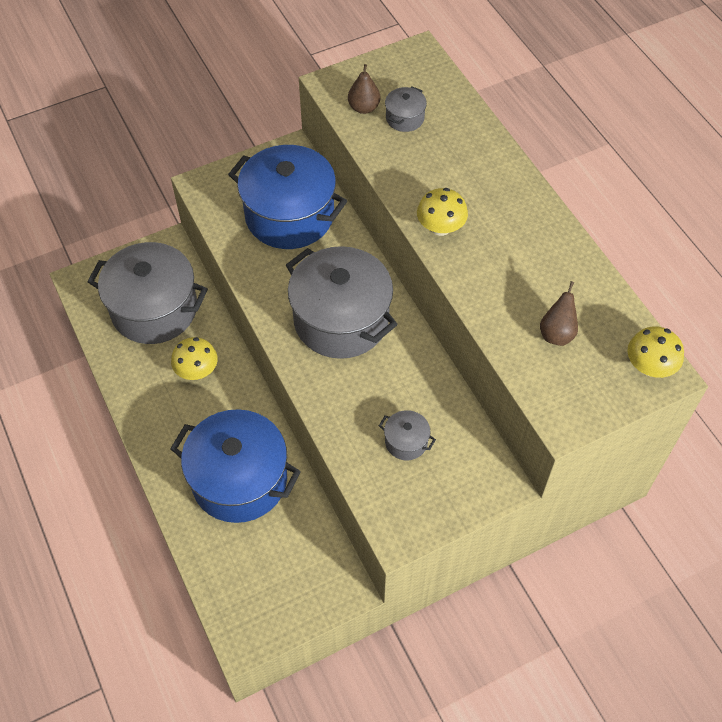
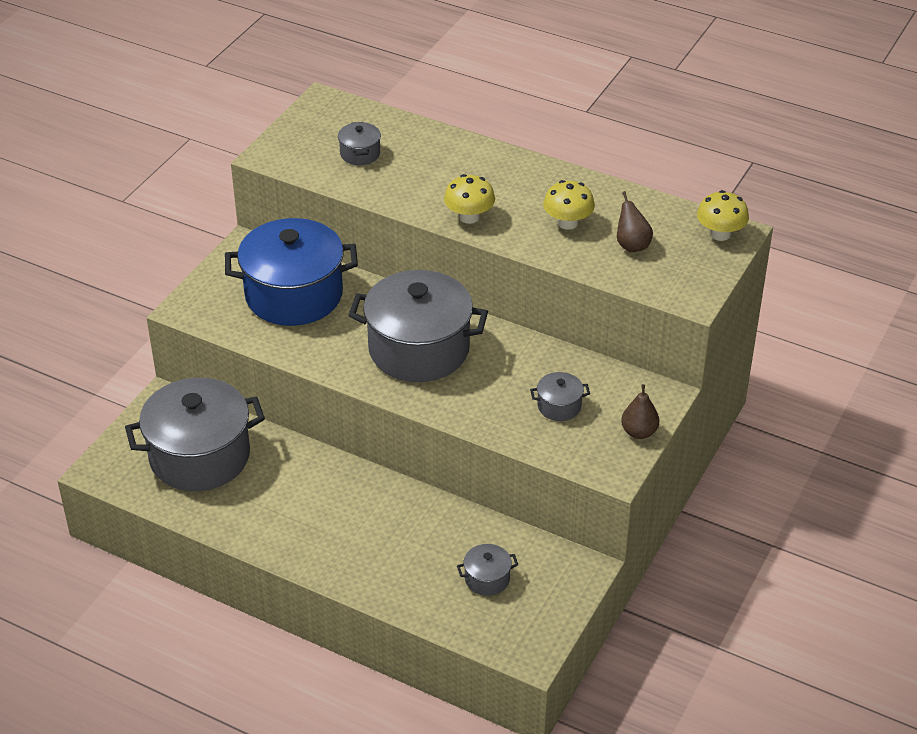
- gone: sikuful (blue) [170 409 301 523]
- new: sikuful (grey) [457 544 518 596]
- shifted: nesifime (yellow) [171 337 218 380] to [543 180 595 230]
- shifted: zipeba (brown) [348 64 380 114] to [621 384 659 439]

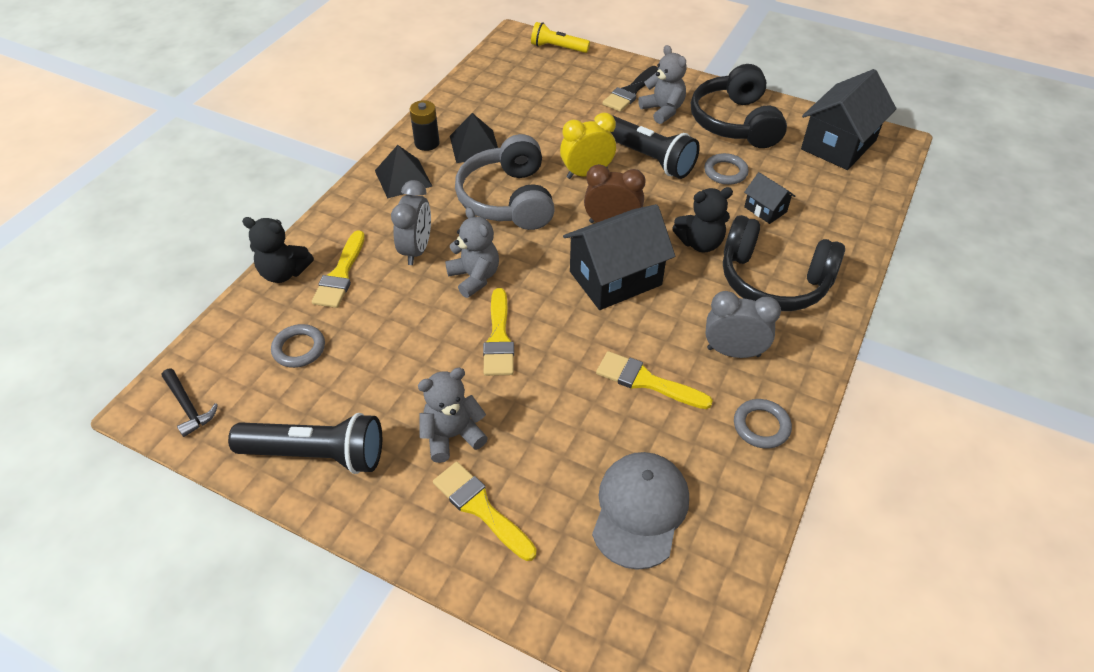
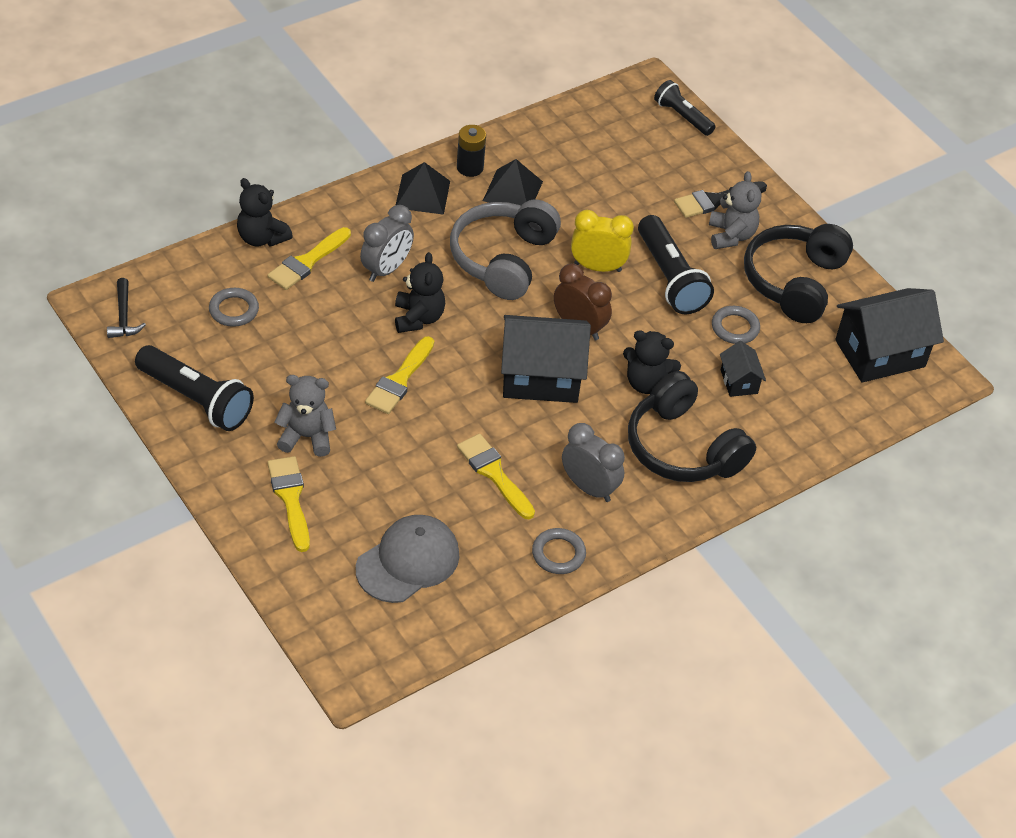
- repainted: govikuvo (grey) [445 207 499 298] to govikuvo (black) [395 252 445 333]
- repainted: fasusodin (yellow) [531 22 590 53] to fasusodin (black) [654 80 716 136]

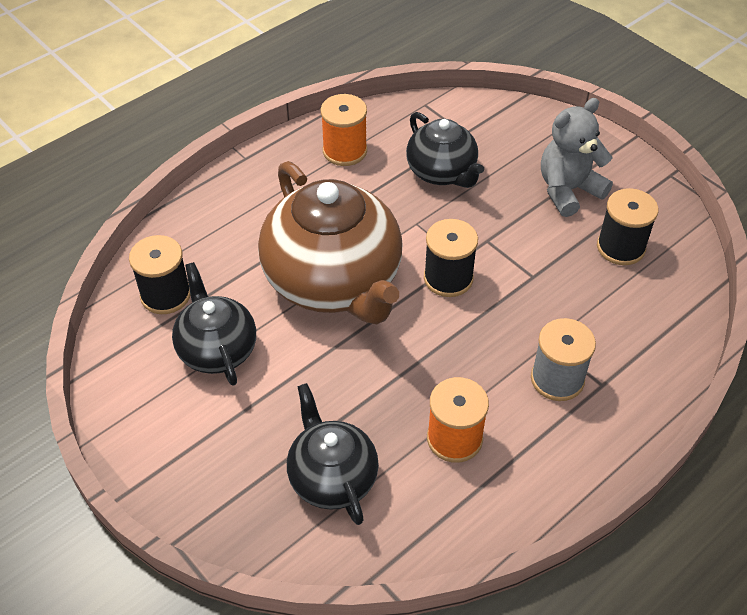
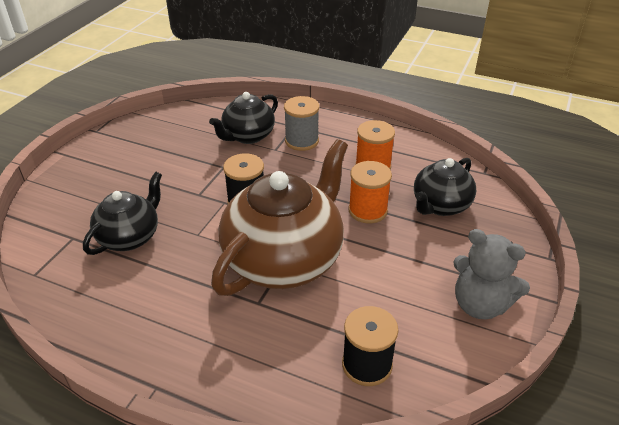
- gone: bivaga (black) [597 188 658 265]
- shifted: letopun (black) [172 262 256 386] to [209 92 278 144]
- shifted: bivaga (orange) [321 94 367 166] to [349 161 392 224]
- shifted: govikuvo (grey) [541 98 613 217] to [453 229 530 319]

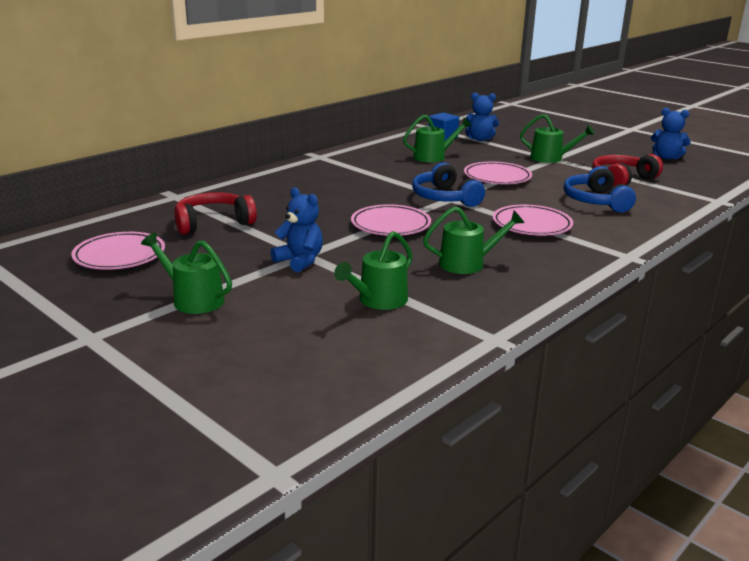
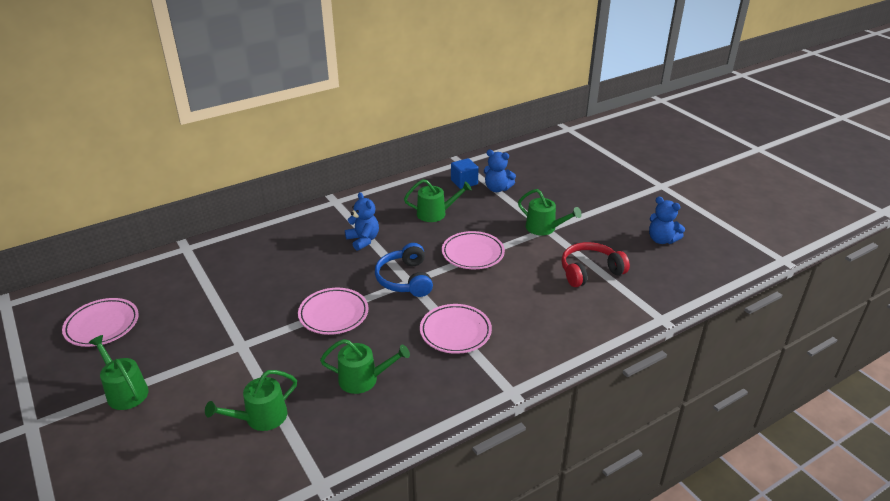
- gone: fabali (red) [175 192 257 234]
- gone: fabali (blue) [563 166 636 213]
- shifted: govikuvo (blue) [271 188 323 272] to [345 192 379 251]

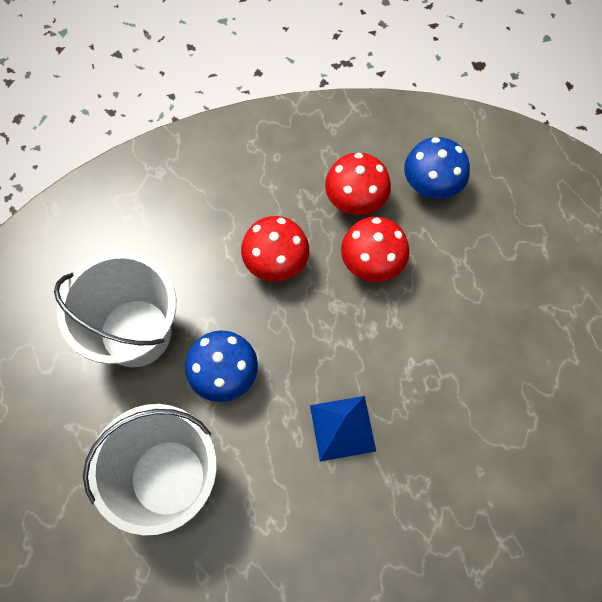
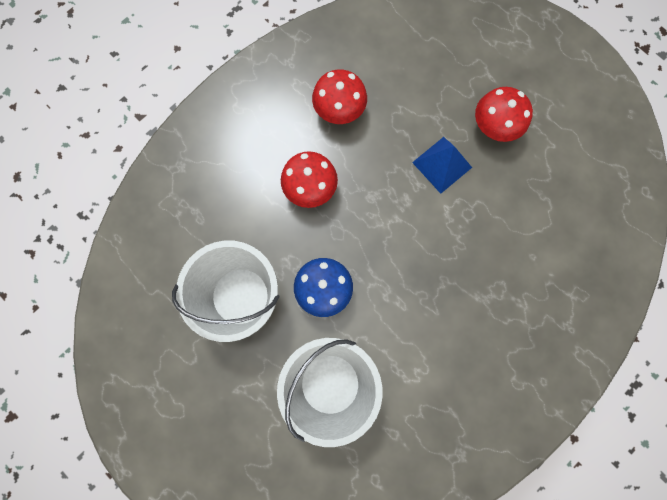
- gone: nesifime (blue) [404 137 470 199]
- shifted: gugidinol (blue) [310 396 376 461] to [412 137 472 194]
- shifted: nesifime (red) [341 217 409 282] to [475 87 533 142]

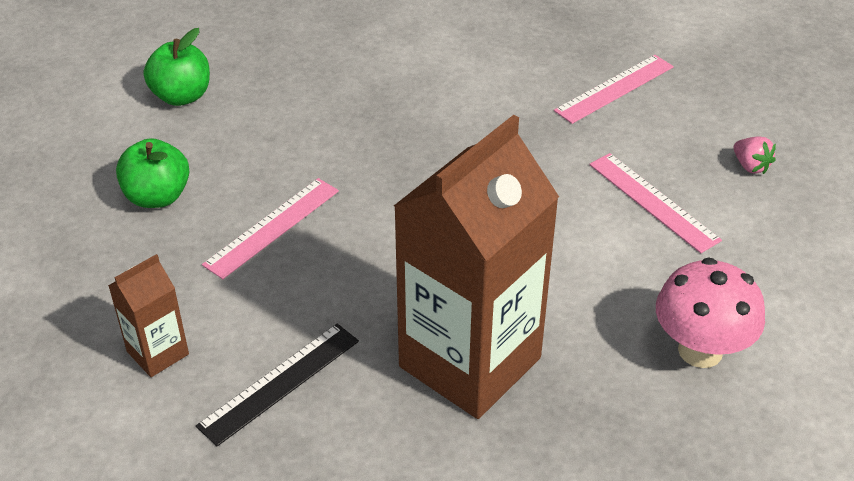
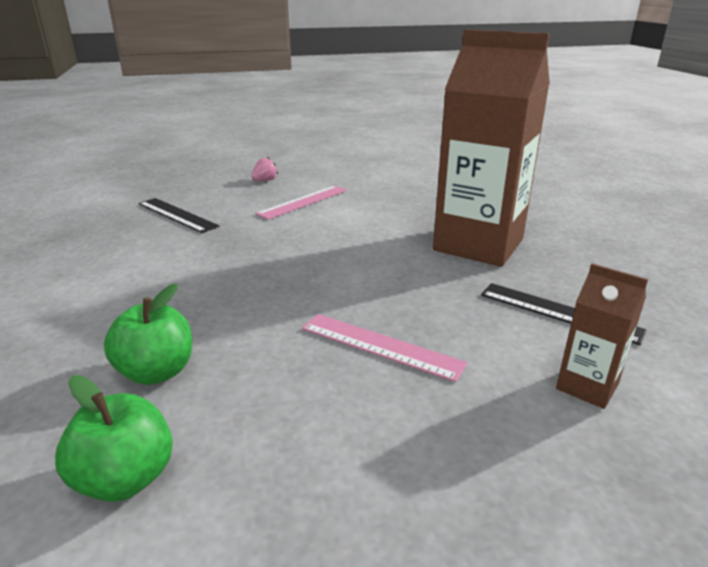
- gone: nesifime (pink) [656 257 765 368]
- shifted: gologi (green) [116 138 189 208] to [104 283 192 385]
- repainted: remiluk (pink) [554 55 674 124] to remiluk (black) [138 198 219 233]

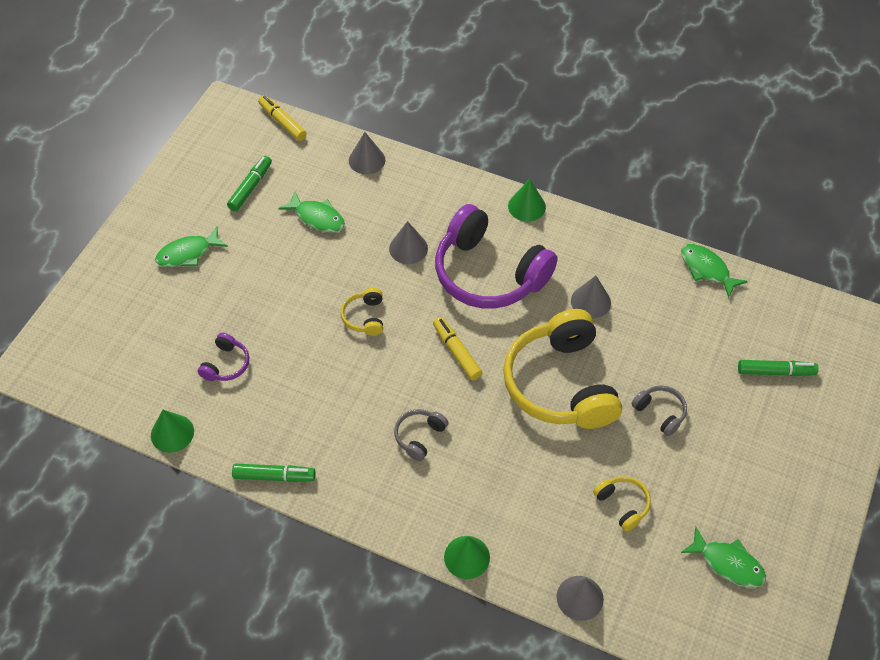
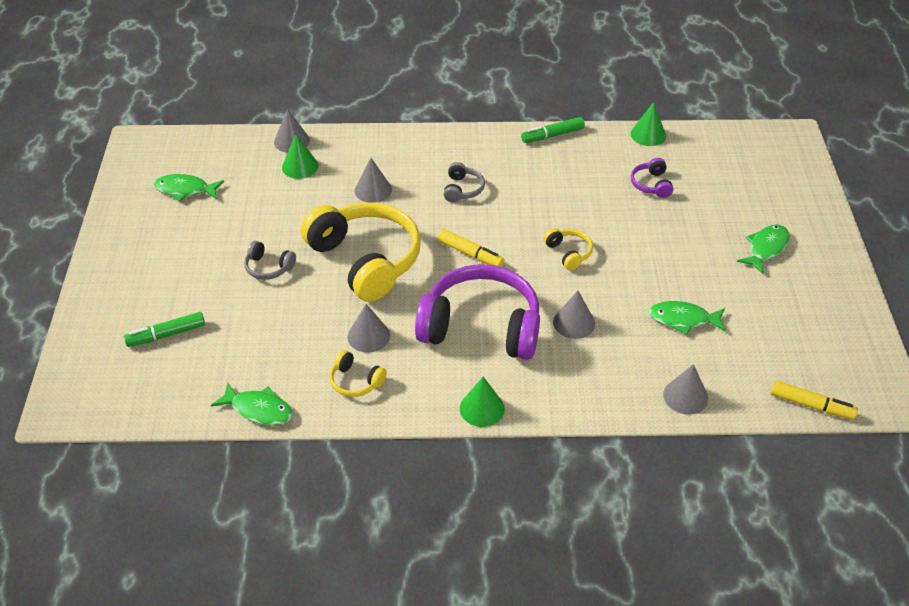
- gone: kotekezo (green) [227 156 272 211]
- new: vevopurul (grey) [355 158 392 203]
- shifted: vevopurul (green) [444 536 490 579] to [282 134 319 179]
- shifted: fabali (yellow) [593 476 651 532] to [330 350 387 397]

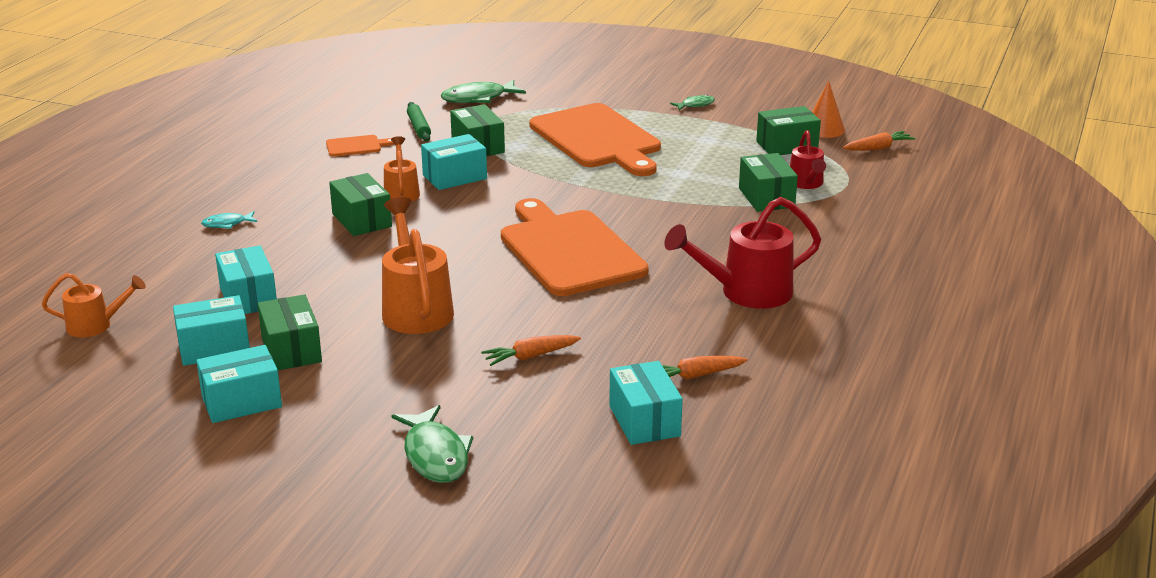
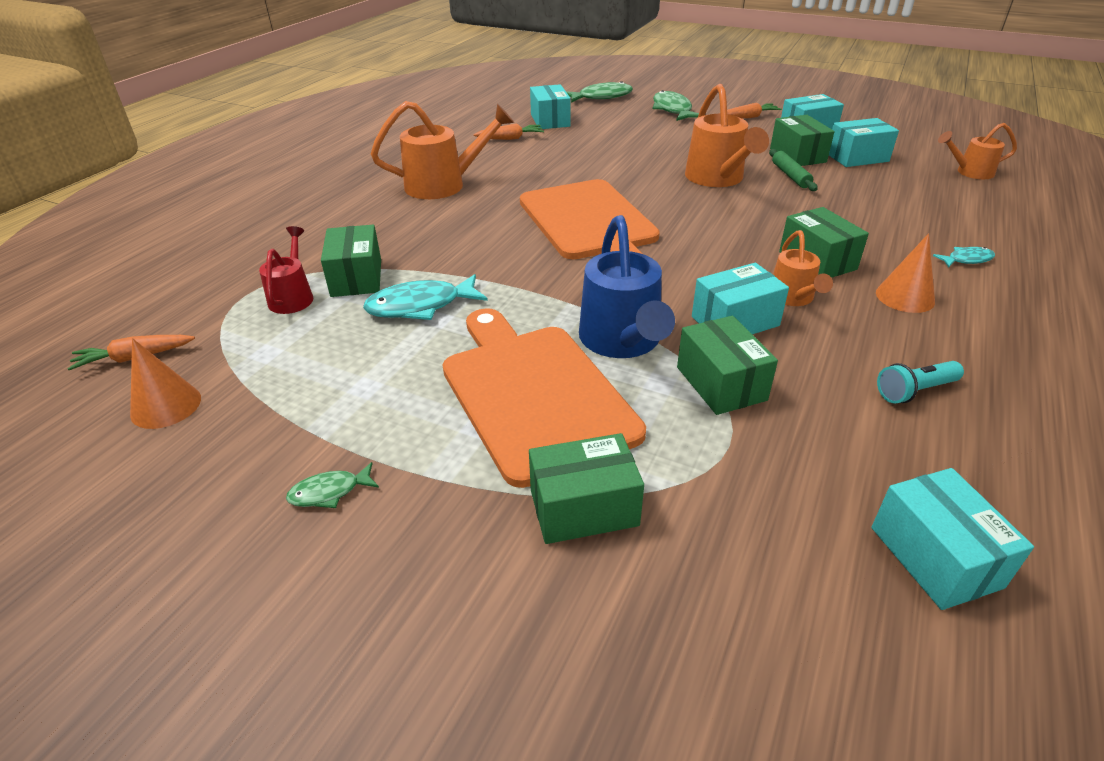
- new: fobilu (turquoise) [363 274 488 320]
- new: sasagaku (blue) [579 215 675 358]
- new: vevopurul (orange) [876 233 935 313]
- shifted: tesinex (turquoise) [215 245 277 314] to [871 468 1034 610]
- shifted: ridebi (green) [407 102 431 142] to [769 149 818 191]
- shifted: fobilu (green) [441 79 526 103] to [566 81 633 103]
- shifted: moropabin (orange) [481 335 581 366] to [727 103 782 118]
- shifted: tesinex (green) [756 106 821 155] to [529 433 644 544]
- swapped: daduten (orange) [326 135 394 157] to fasusodin (turquoise) [877 361 964 404]
- repainted: sasagaku (red) [664 197 821 309] to sasagaku (orange) [371 101 514 199]

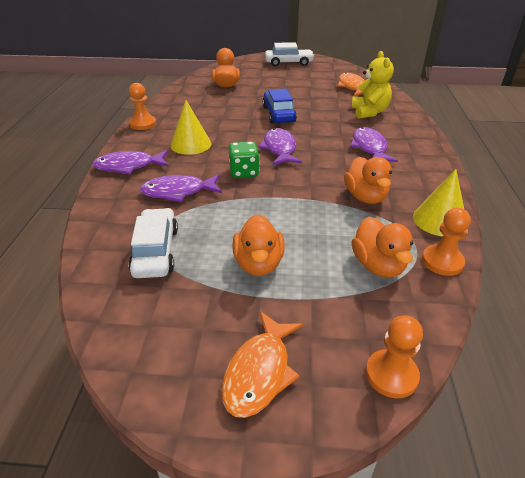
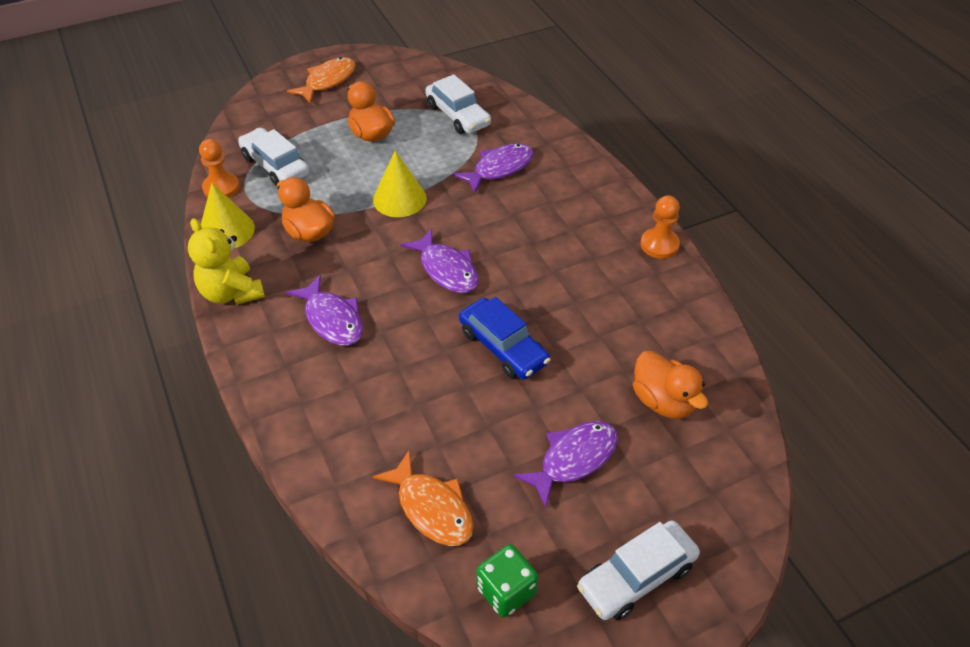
- gone: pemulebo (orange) [366 315 423 398]
- shifted: fobilu (purple) [92 150 168 175] to [514 421 618 508]
- shifted: vevopurul (yellow) [170 100 212 155] to [373 151 427 217]
- shifted: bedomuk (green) [229 141 259 178] to [476 544 538 617]
- shifted: govikuvo (yellow) [351 51 394 119] to [188 218 265 305]
- swapped: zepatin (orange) [352 217 414 278] to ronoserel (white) [238 128 309 186]
- rotated: fobilu (orange) [221 311 303 418] = [287 57 356 104] 45 degrees clockwise

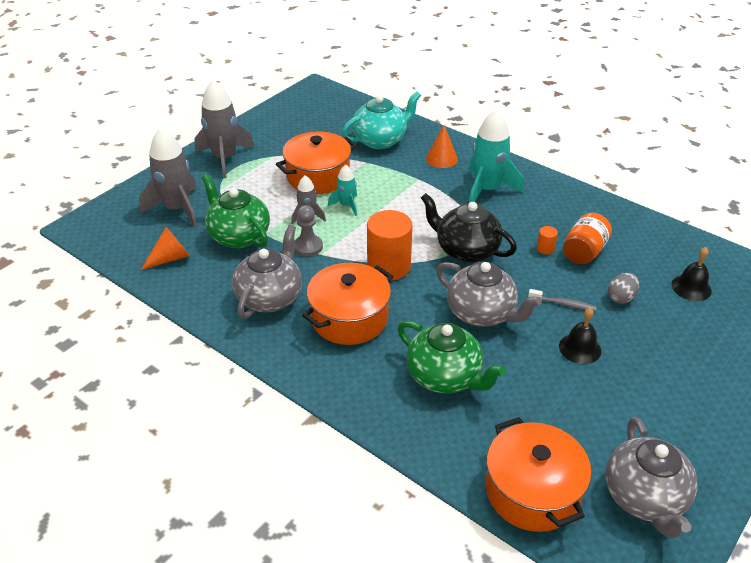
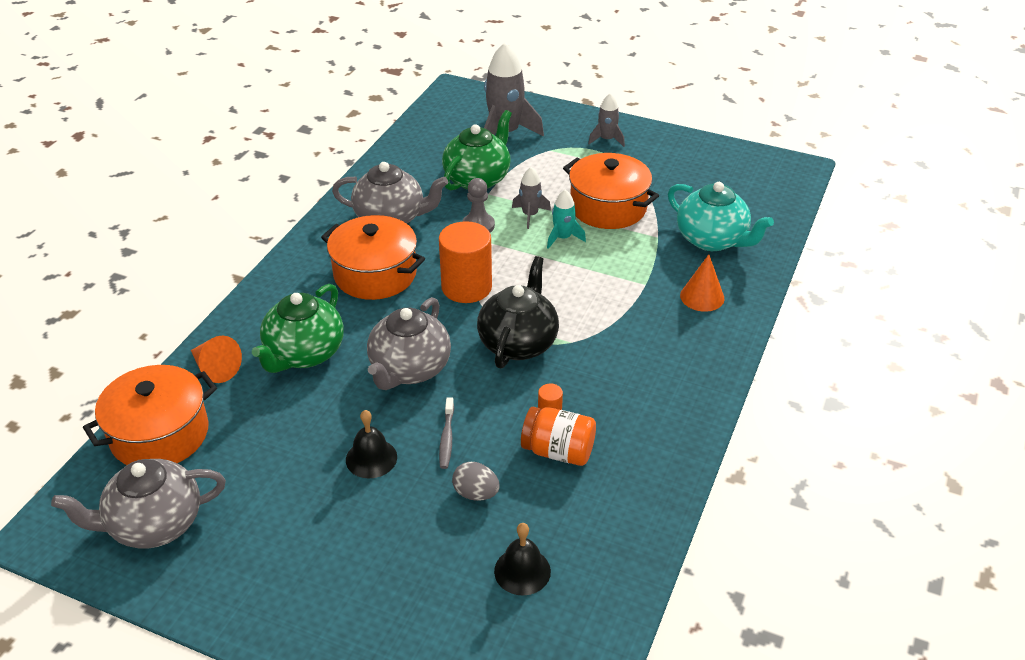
- gone: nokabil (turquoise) [468 109 523 203]
- shifted: vevopurul (orange) [141 227 190 270] to [191 335 242 383]
- scaled: nokabil (grey) [195 80 255 178] = [588 93 625 147] x0.53

